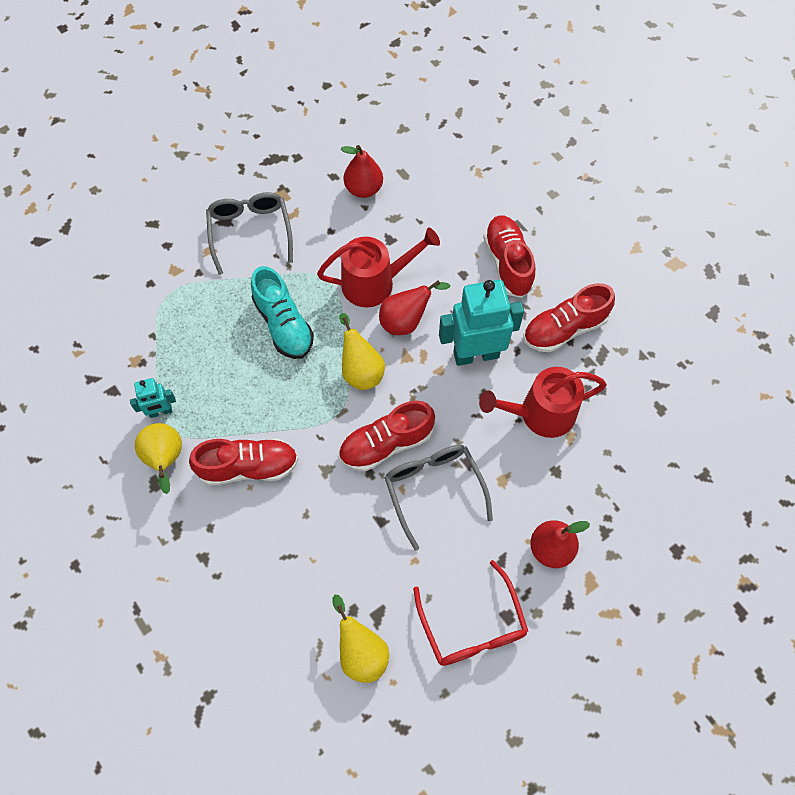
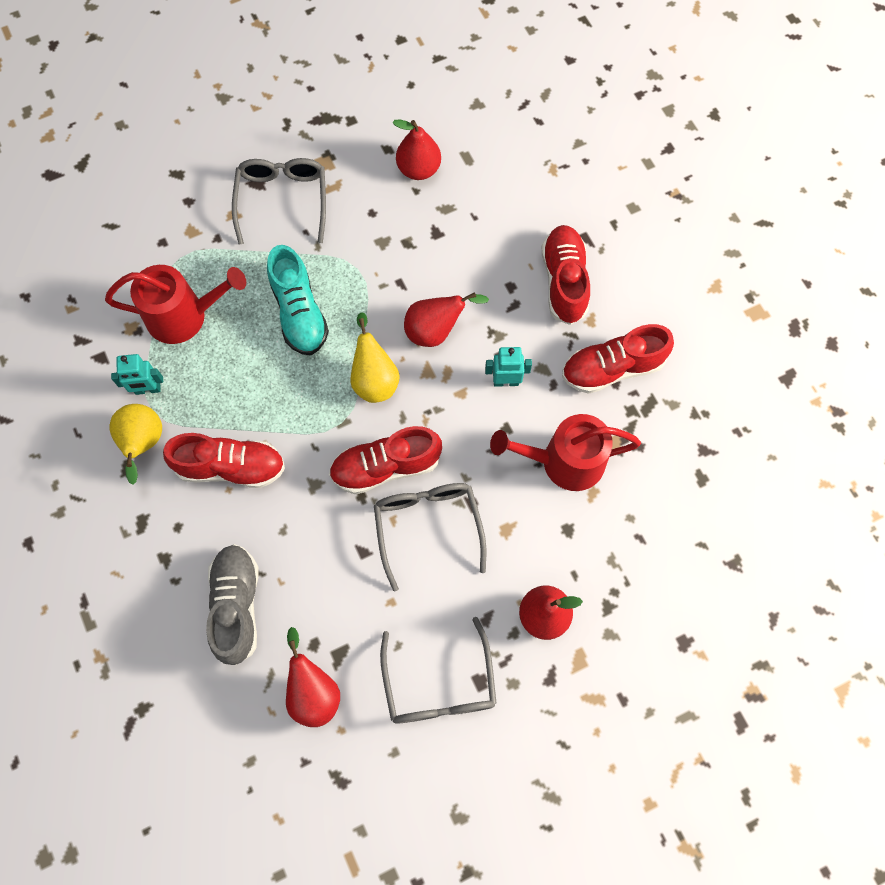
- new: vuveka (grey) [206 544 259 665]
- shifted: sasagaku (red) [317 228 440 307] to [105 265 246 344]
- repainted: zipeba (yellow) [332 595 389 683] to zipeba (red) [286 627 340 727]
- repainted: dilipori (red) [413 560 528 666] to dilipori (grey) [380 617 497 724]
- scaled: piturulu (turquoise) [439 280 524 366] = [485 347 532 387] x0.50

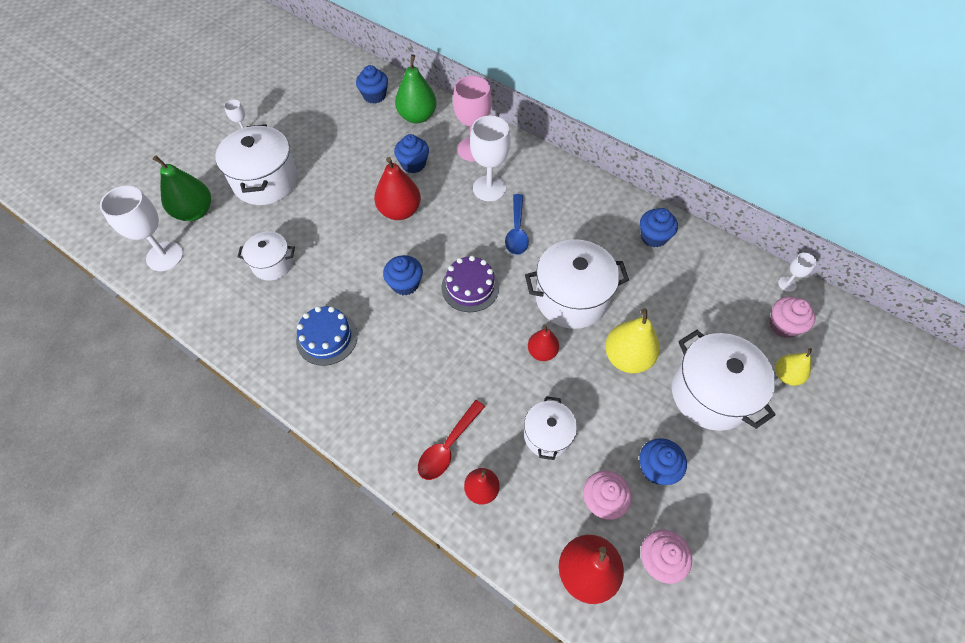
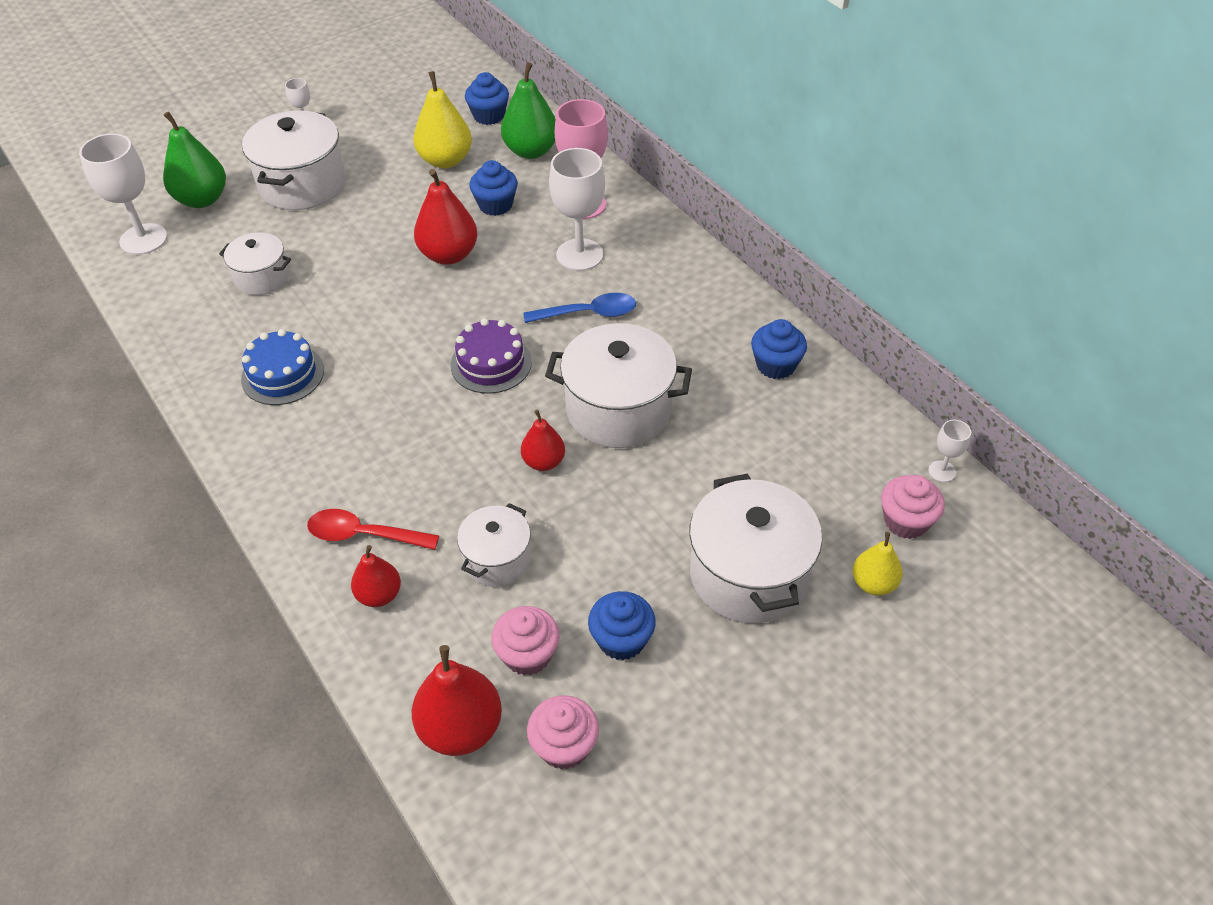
- gone: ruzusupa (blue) [383 255 423 295]
- shifted: zipeba (yellow) [605 309 660 373] to [413 71 472 168]
- rotated: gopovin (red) [418 400 485 480] = [307 509 439 550] 45 degrees clockwise
- rotated: gopovin (blue) [505 194 529 255] = [524 293 636 323] 120 degrees counterclockwise

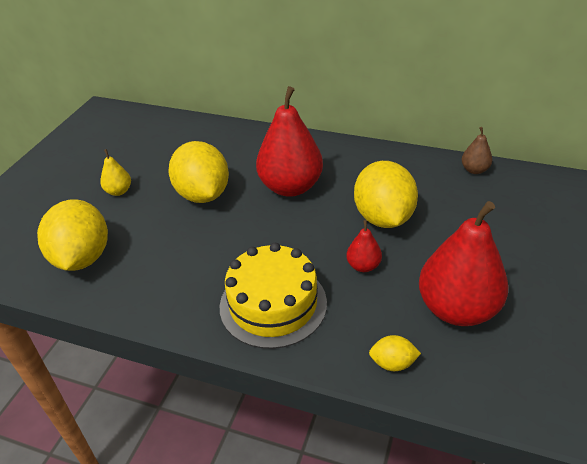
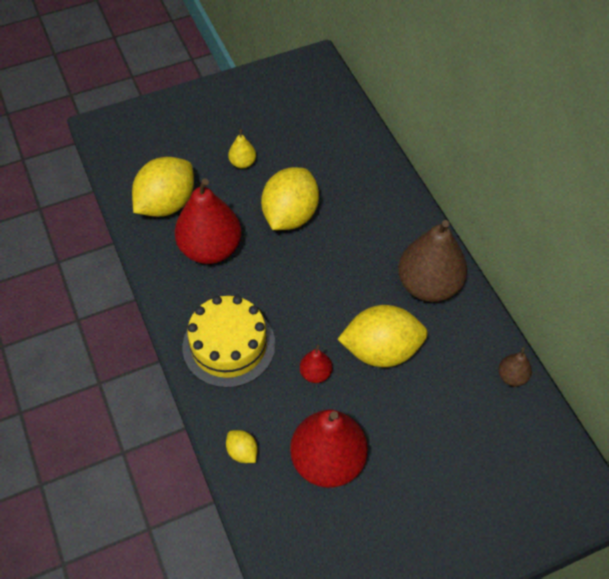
- new: zipeba (brown) [398 220 467 302]
- shifted: zipeba (red) [256 86 323 197] to [175 178 241 264]
- rotated: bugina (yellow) [354 161 418 228] = [338 305 428 367] 45 degrees clockwise

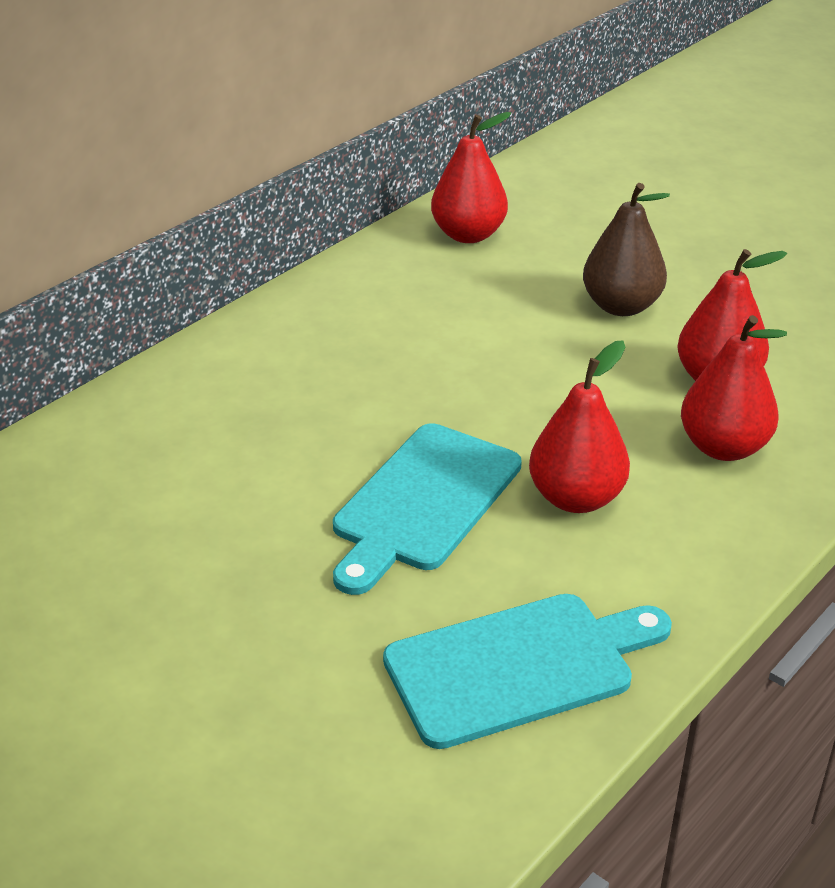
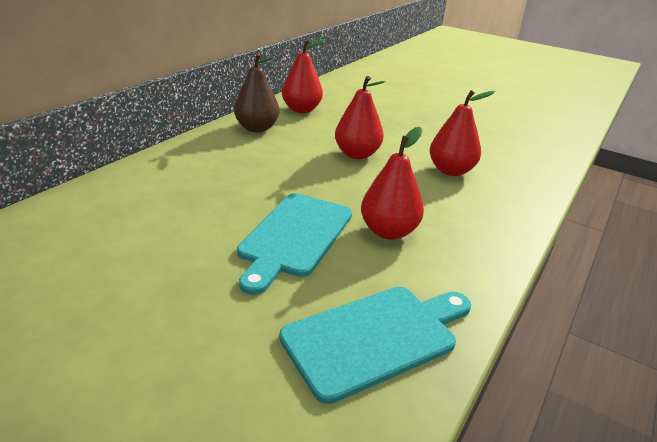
- shifted: zipeba (brown) [583 183 670 316] to [234 53 279 133]
- shifted: zipeba (red) [681 315 787 461] to [335 76 386 159]

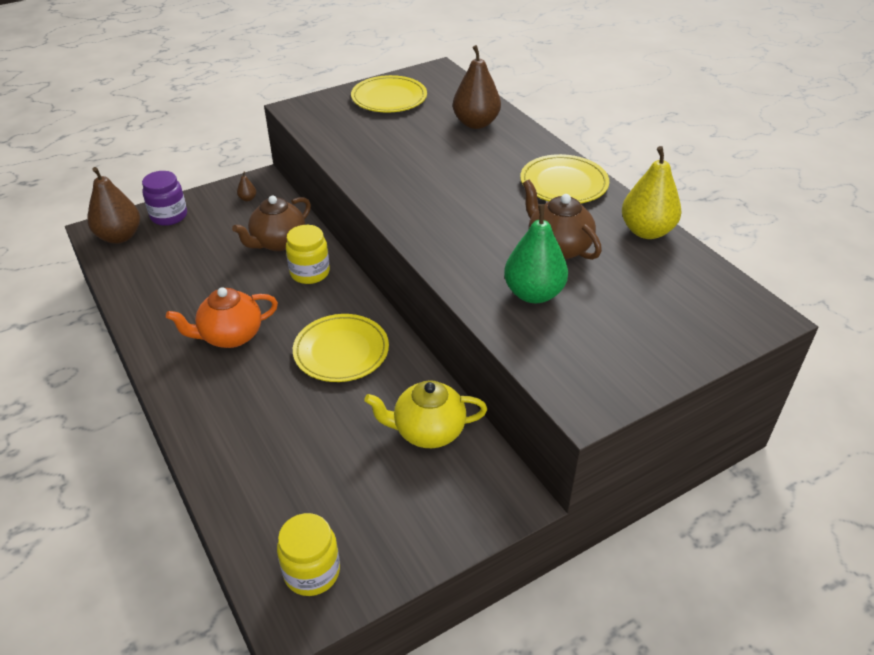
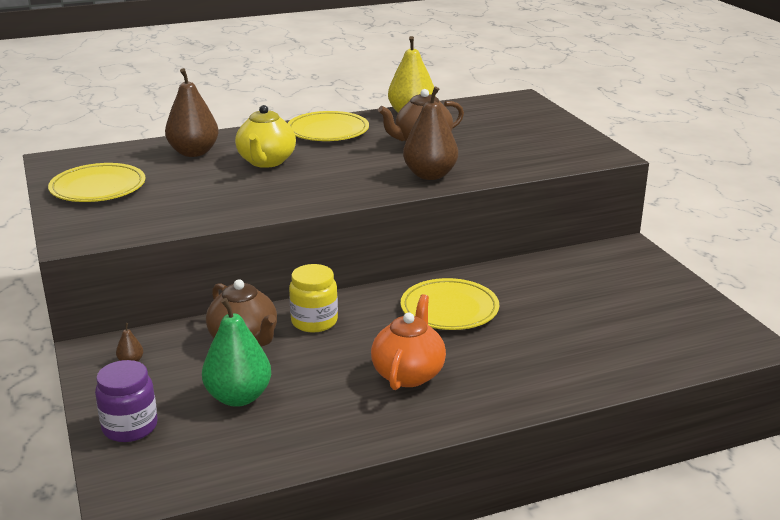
- gone: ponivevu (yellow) [277 513 340 596]
- shifted: zipeba (brown) [87 167 140 244] to [403 87 458 180]
- shifted: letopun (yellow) [364 380 487 448] to [235 105 296 168]
- shifted: zipeba (green) [504 204 568 303] to [202 298 271 407]
- rotated: letopun (orange) [166 287 278 348] = [371 294 446 390] 150 degrees counterclockwise

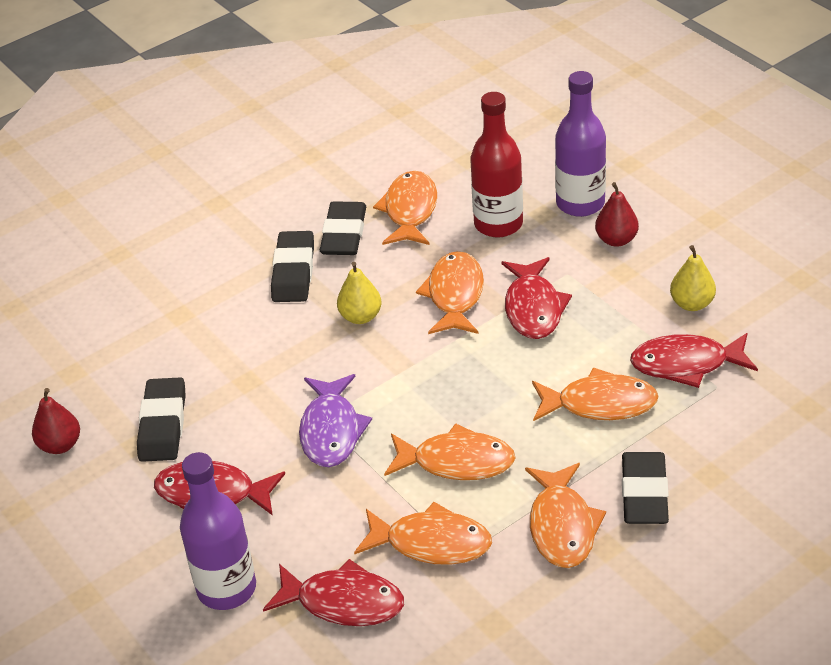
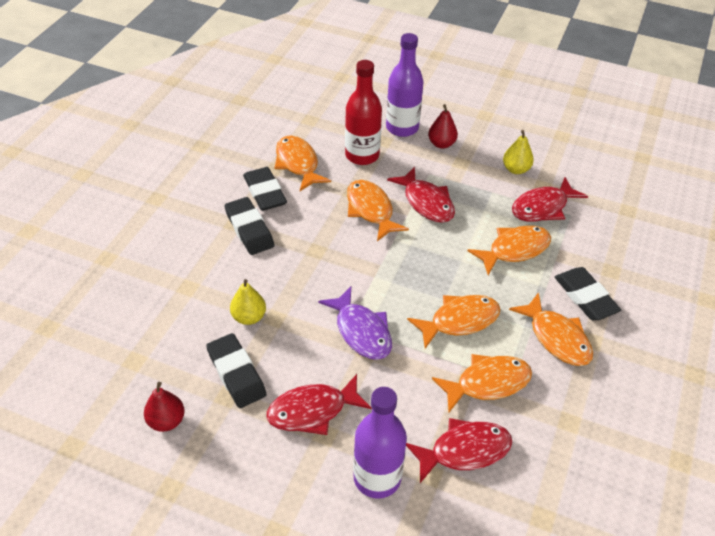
- shifted: zipeba (yellow) [337 262 381 324] to [230 279 266 325]

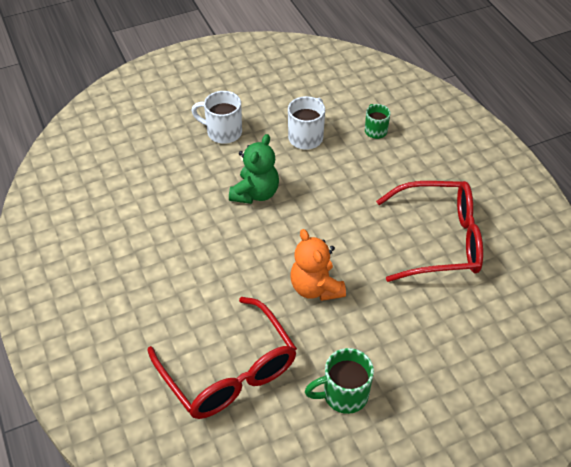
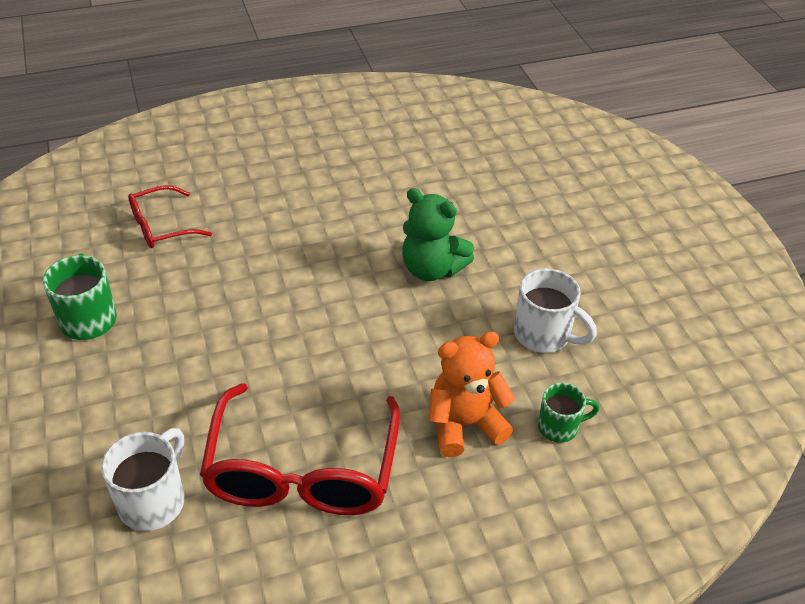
- shifted: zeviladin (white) [191 91 242 144] to [101 428 184 531]
- shifted: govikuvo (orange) [291 229 346 301] to [429 331 515 457]
- scaled: dilipori (red) [147 297 297 419] = [128 185 212 248] x0.53

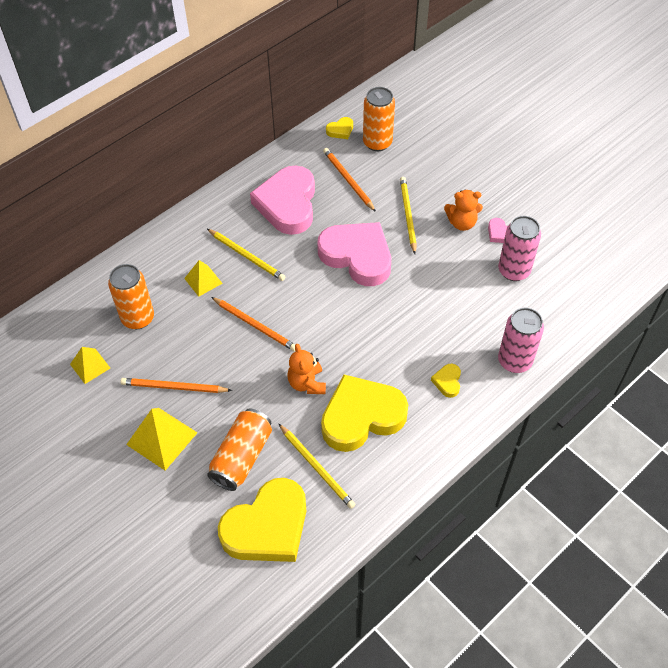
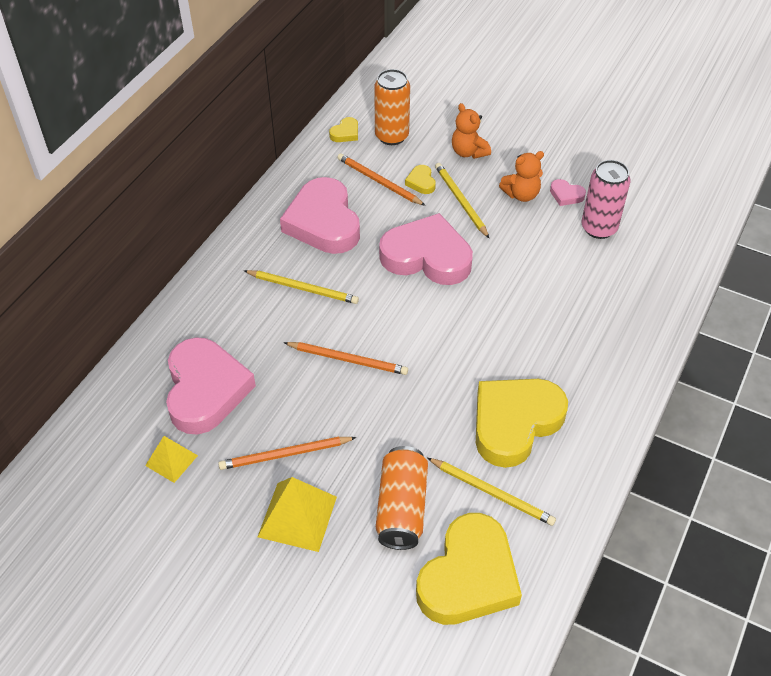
- gone: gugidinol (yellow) [184 260 223 297]
- gone: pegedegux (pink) [498 308 544 373]
- shifted: govikuvo (orange) [287 344 326 394] to [452 103 491 159]
- shifted: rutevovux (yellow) [431 364 461 398] to [405 165 436 194]
- swapped: pegedegux (orange) [108 264 154 329] to rutevovux (pink) [166 337 256 434]

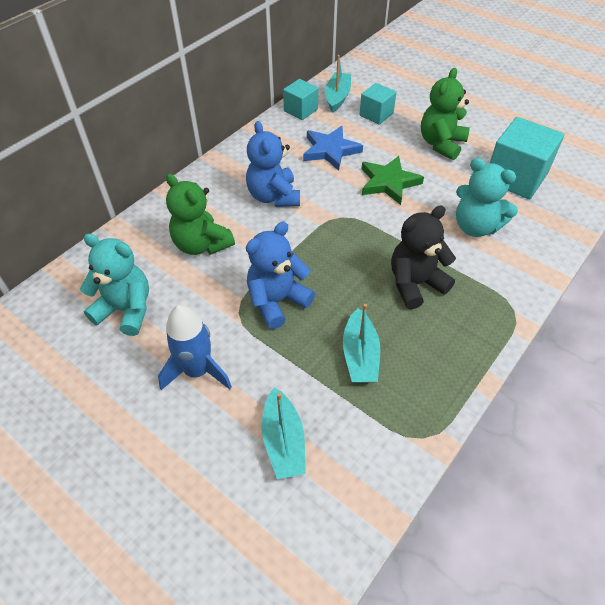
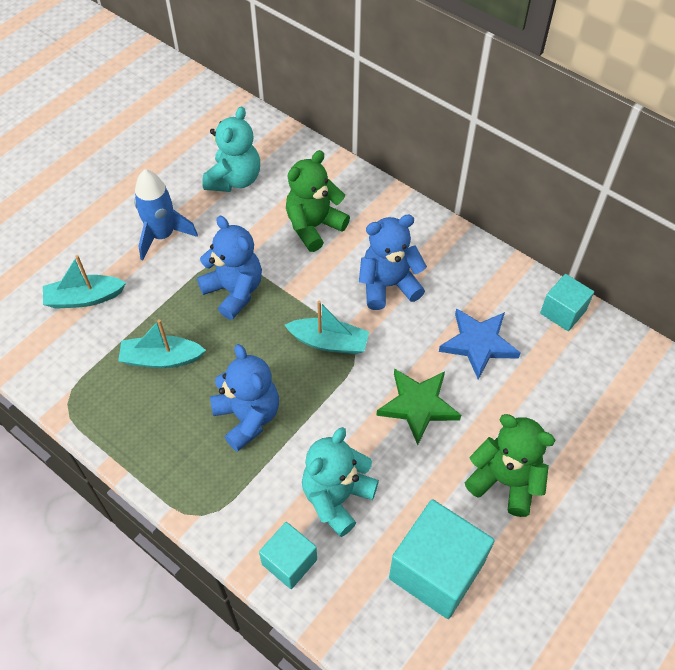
- shifted: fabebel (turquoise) [325 55 351 113] to [285 300 369 354]
- shifted: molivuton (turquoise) [359 83 397 125] to [259 522 317 589]
- repainted: govikuvo (black) [391 205 456 309] to govikuvo (blue) [210 344 279 452]

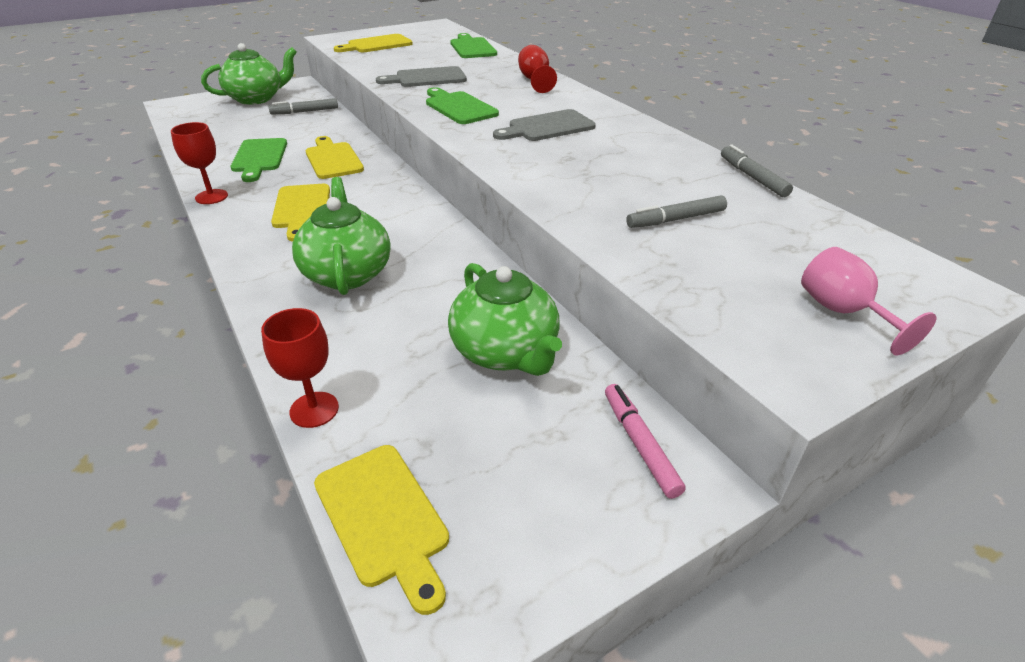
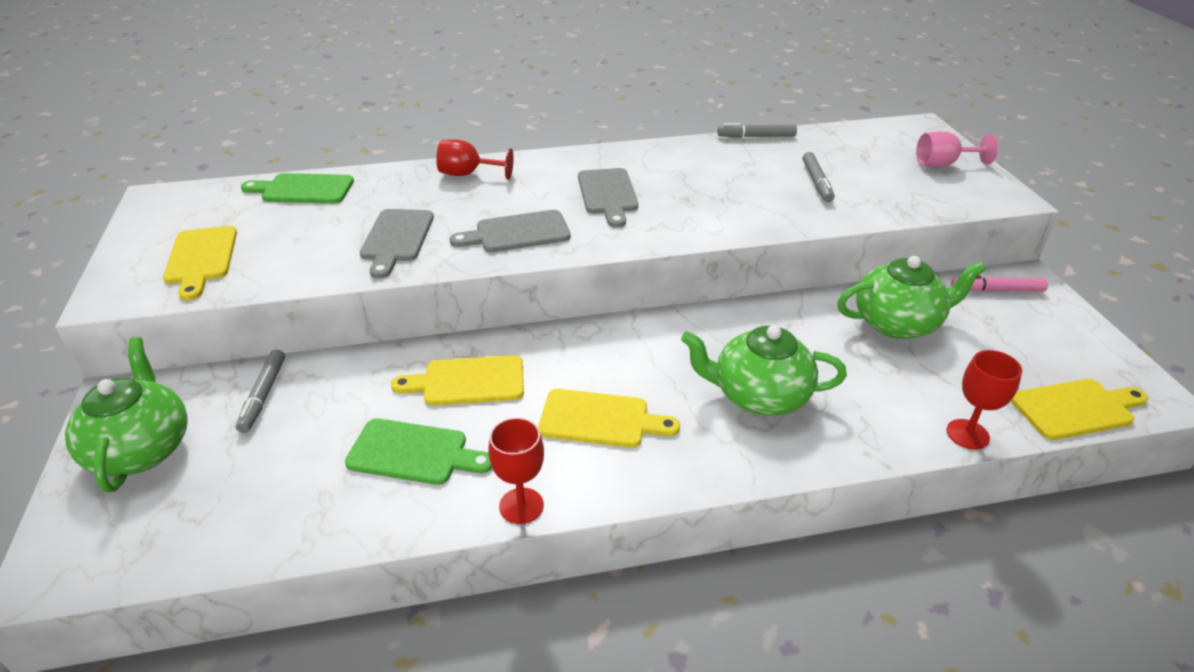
- repainted: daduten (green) [426 87 499 124] to daduten (grey) [450 210 571 252]

